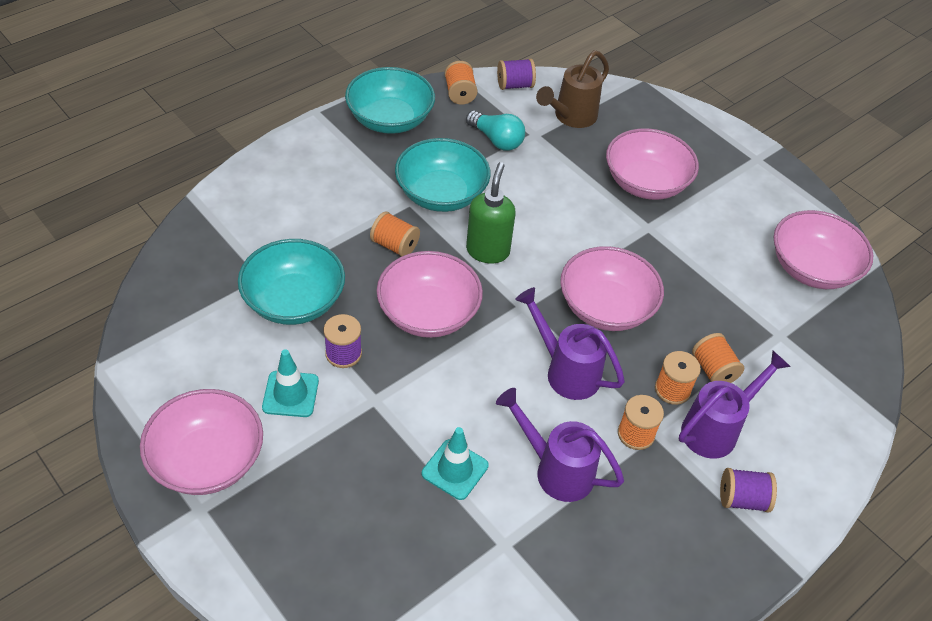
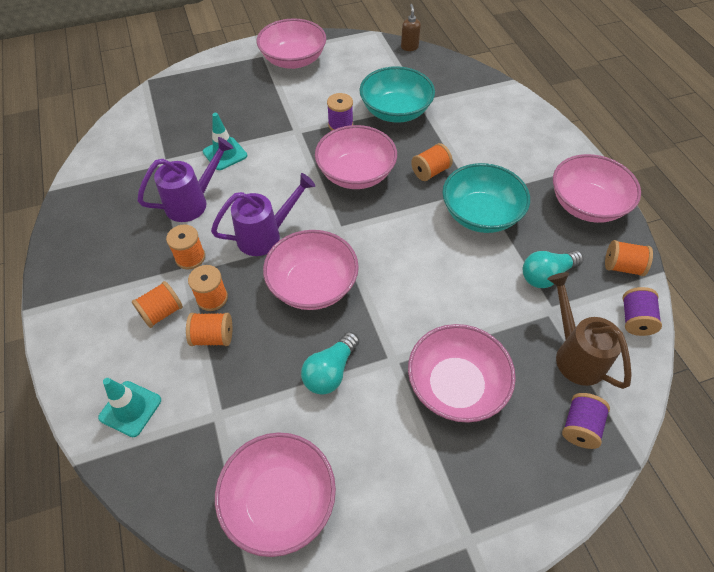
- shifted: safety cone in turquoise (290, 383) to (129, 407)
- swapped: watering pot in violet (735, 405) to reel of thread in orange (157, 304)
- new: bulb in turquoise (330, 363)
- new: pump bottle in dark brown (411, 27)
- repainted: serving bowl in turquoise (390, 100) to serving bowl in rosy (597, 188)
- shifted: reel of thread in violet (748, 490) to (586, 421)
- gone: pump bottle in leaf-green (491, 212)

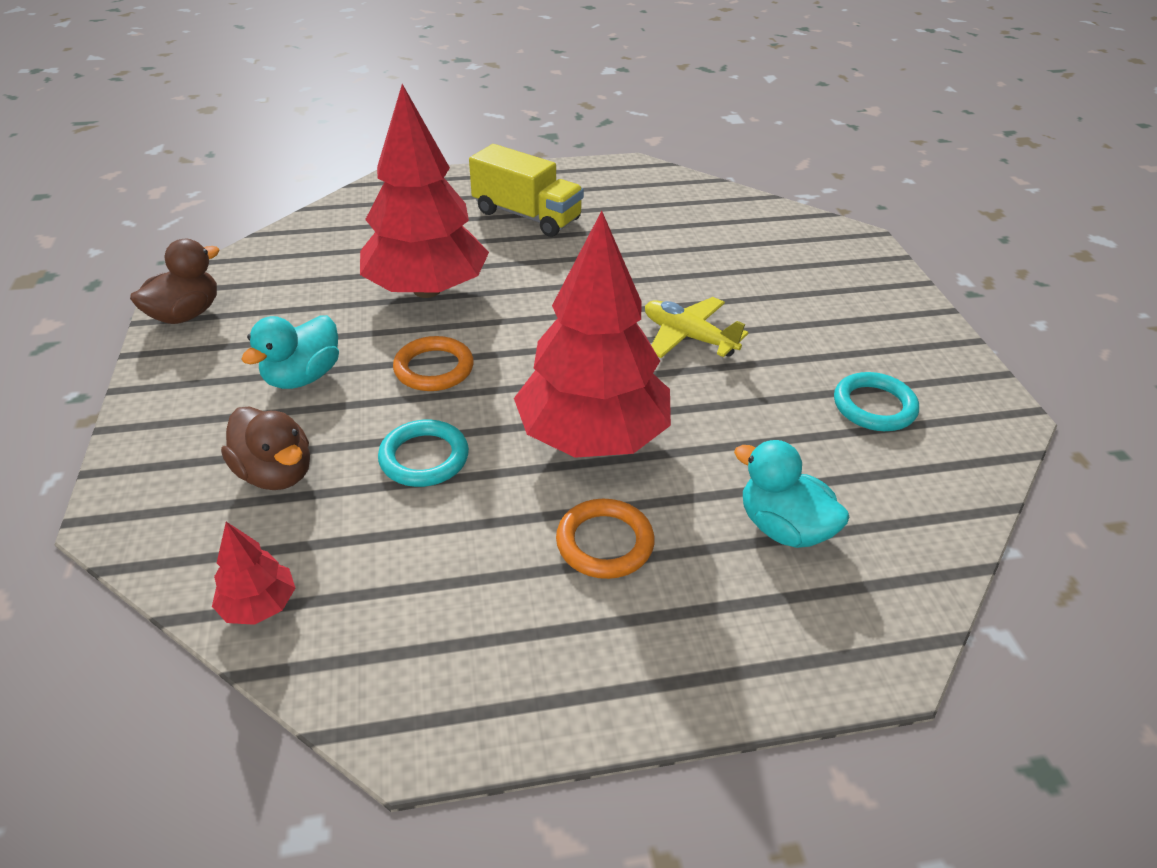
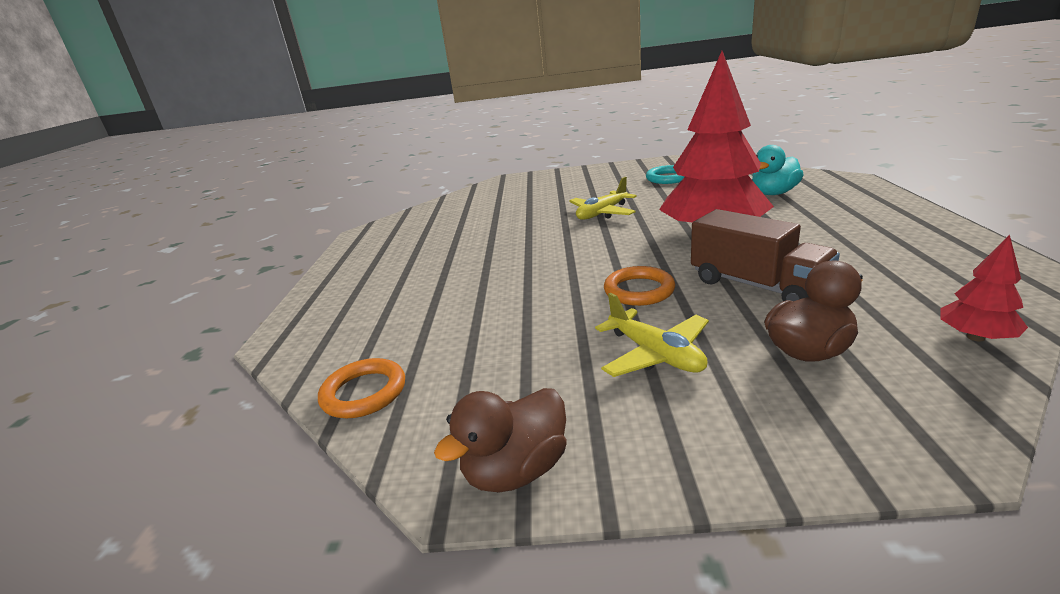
- shifted: hoop in orange (605, 539) to (361, 388)
- rotated: rubber duck in dark brown (175, 281) = (500, 440) 90 degrees counterclockwise
- swapped: rubber duck in turquoise (290, 352) to plane in golden (652, 335)
- swapped: hoop in turquoise (423, 453) to truck in dark brown (765, 255)
- gone: toy tree in red (424, 191)
- gone: truck in golden (526, 190)

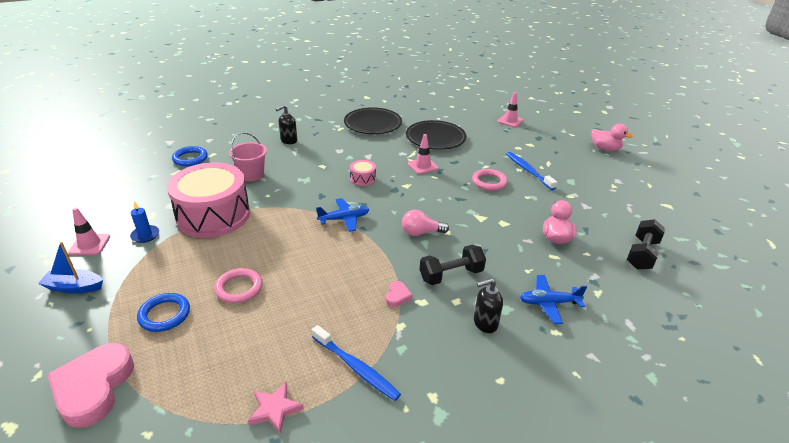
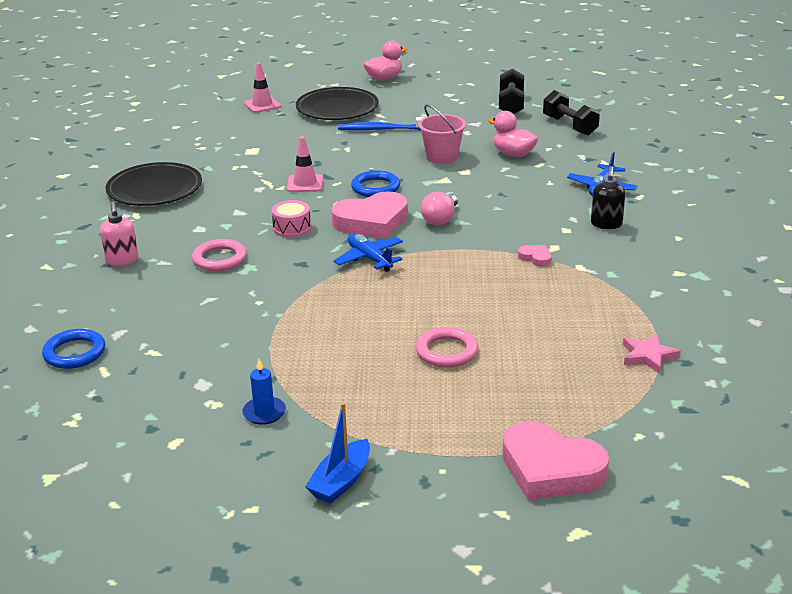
- repainted: pump bottle in jet-black (286, 124) to pump bottle in rosy (119, 234)
- shifted: hoop in rosy (490, 180) to (219, 255)
- shifted: plate in jet-black (436, 135) to (337, 103)
- new: love heart in rosy (369, 215)
- rotated: plane in cobalt (342, 215) = (368, 253) 45 degrees counterclockwise
- shifted: hoop in cobalt (163, 312) to (375, 183)
- shifted: sand bucket in rosy (248, 157) to (442, 134)
- shifted: hand weight in jet-black (453, 265) to (511, 91)
- gone: safety cone in rosy (89, 231)
- gone: toy drum in rosy (208, 200)
- gone: dental brush in cobalt (356, 363)

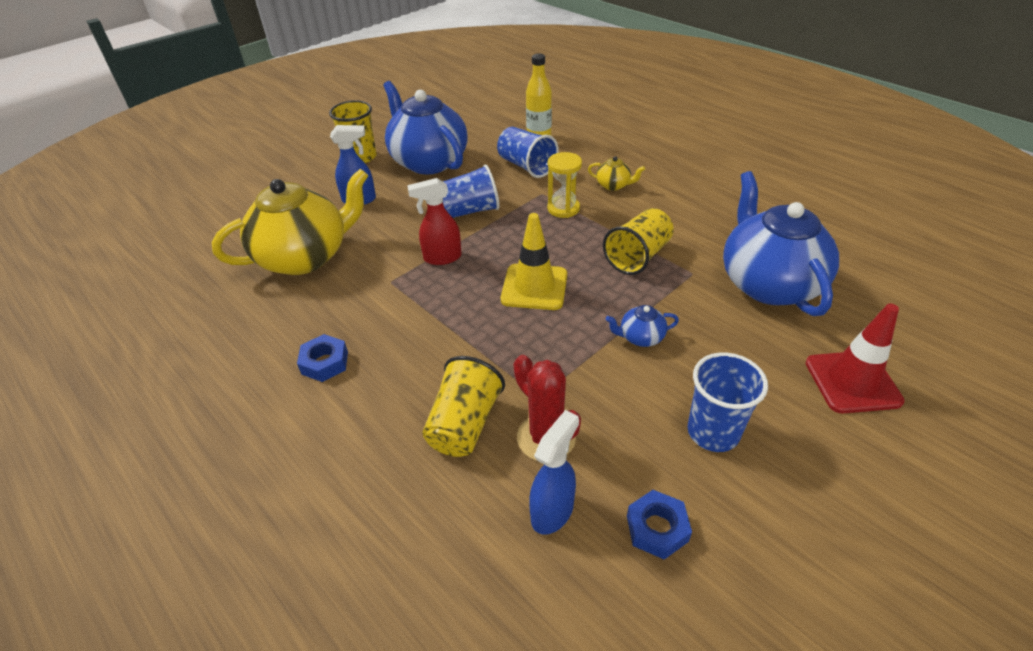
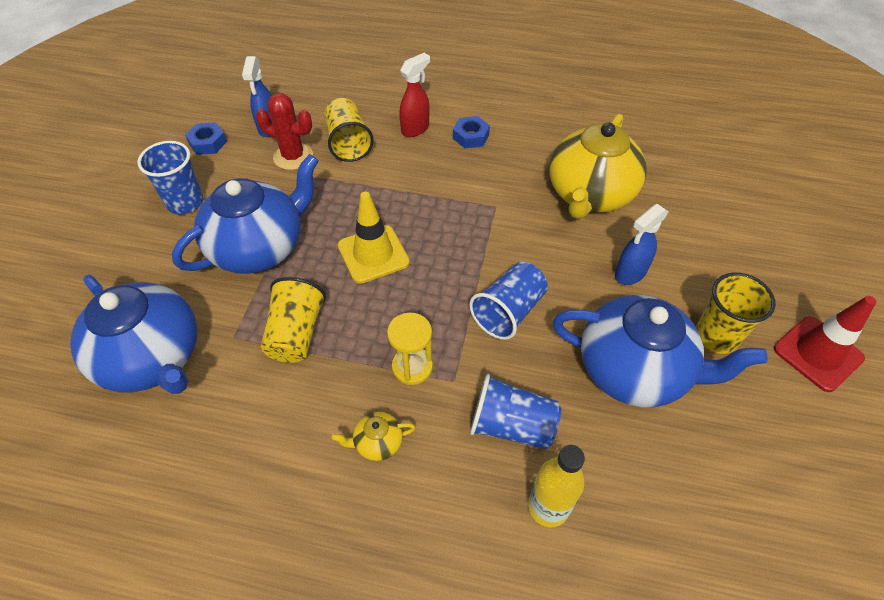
- scaled: teapot in cobalt (642, 326) = (245, 214) x2.48
- shifted: spray bottle in red (434, 221) to (414, 95)
- shifted: safety cone in red (855, 358) to (825, 344)

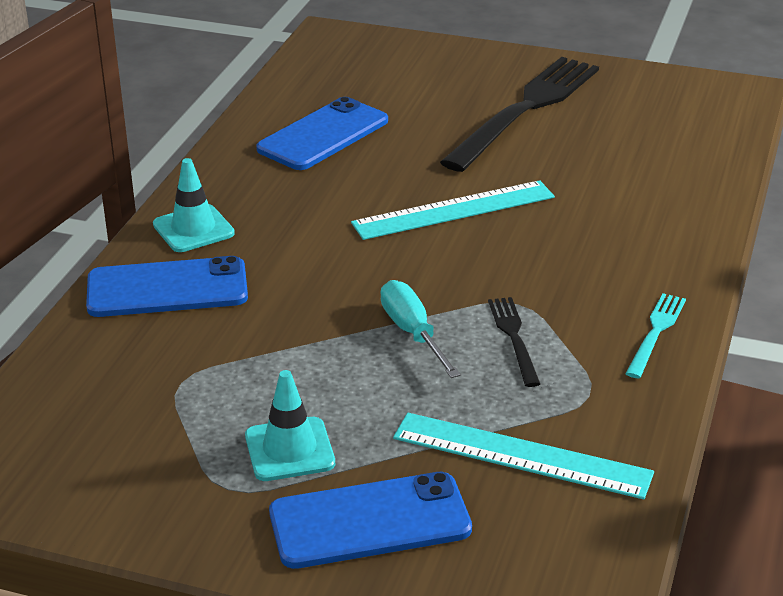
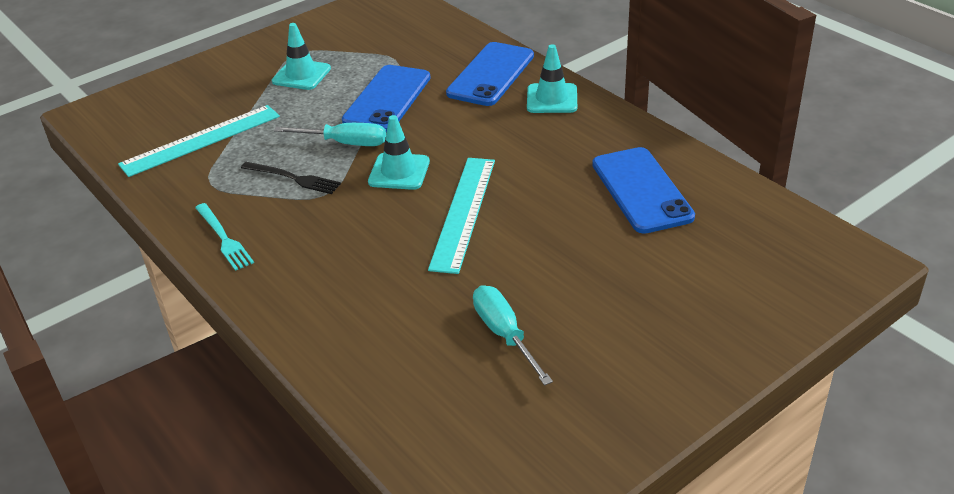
- shifted: mobile phone in cobalt (370, 520) to (386, 98)
- new: safety cone in turquoise (399, 152)
- new: screwdriver in turquoise (513, 335)
- gone: fork in jet-black (519, 114)

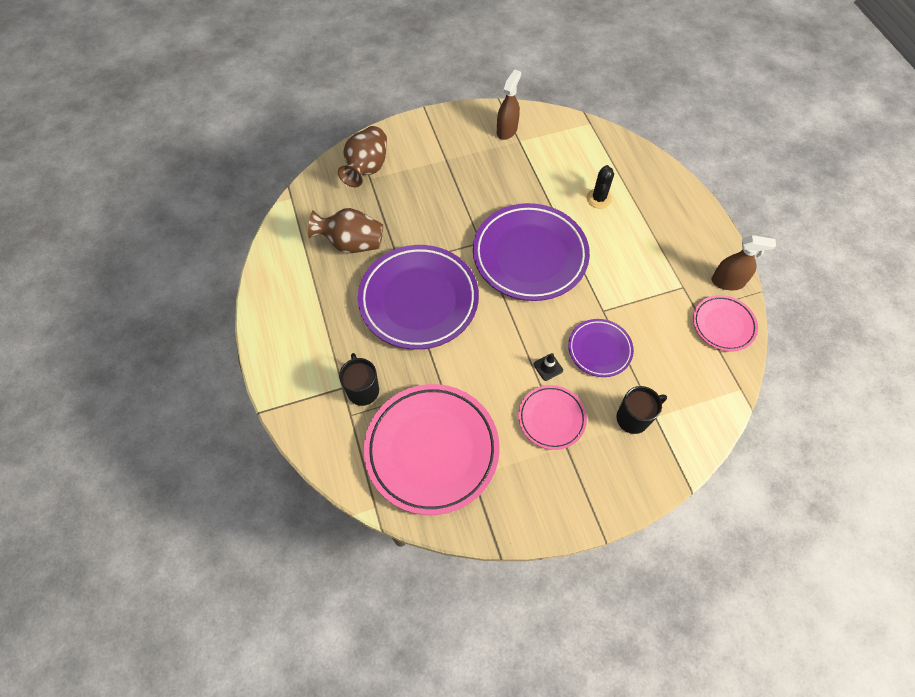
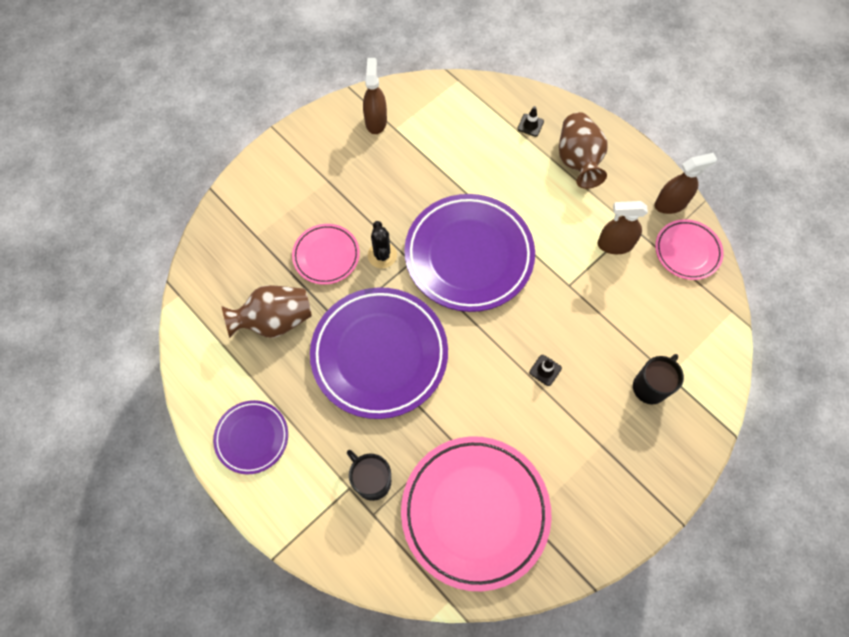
- shifted: plate in violet (601, 348) to (250, 437)
- shifted: plate in rosy (552, 417) to (326, 254)
- shifted: cactus in jet-black (600, 187) to (382, 244)
- new: safety cone in jet-black (530, 121)
- shifted: tall vase in dark brown (362, 156) to (583, 150)
- new: spray bottle in dark brown (622, 227)

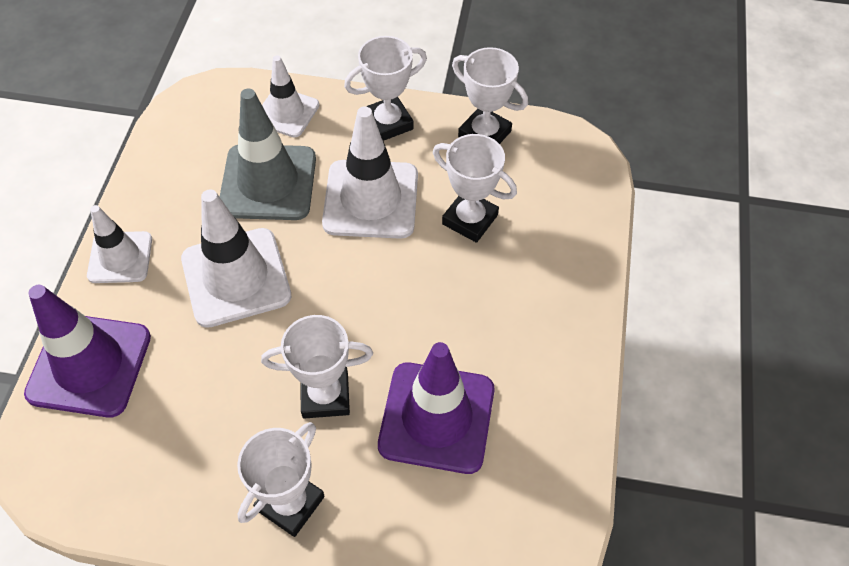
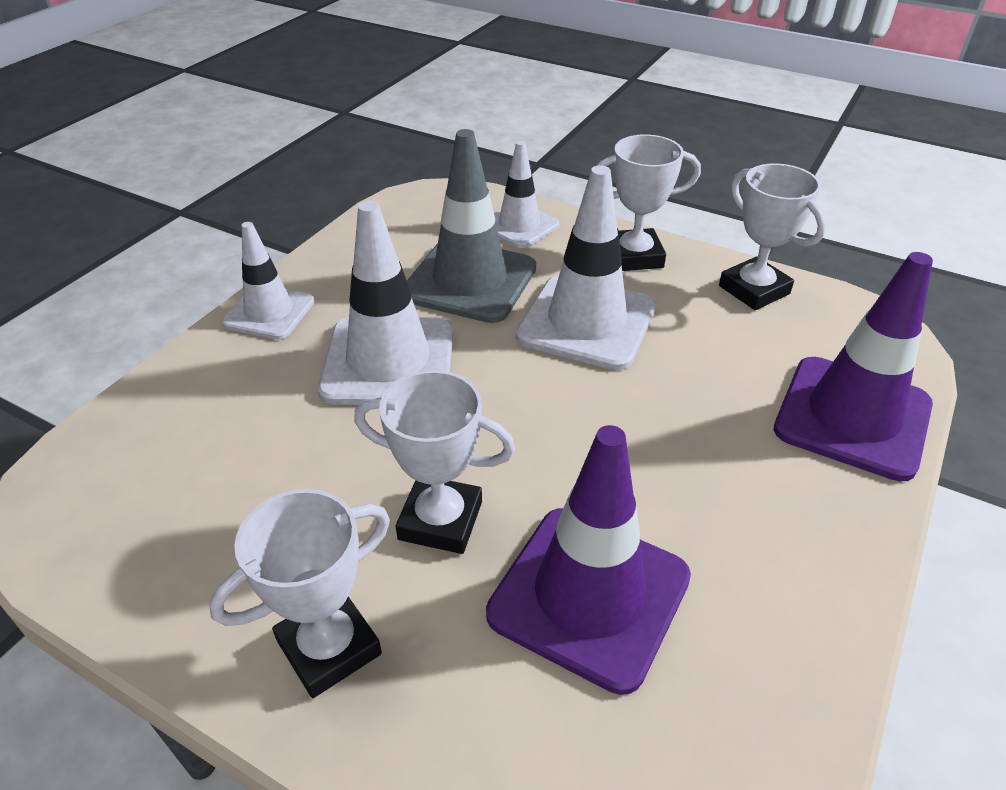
- shifted: safety cone in violet (87, 351) to (853, 366)
- gone: trophy in white (475, 188)

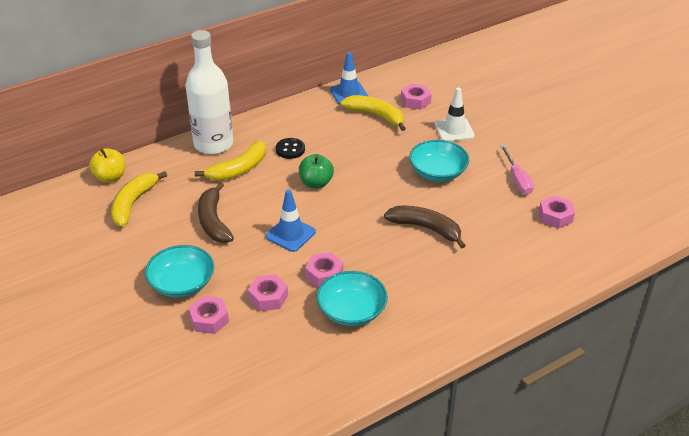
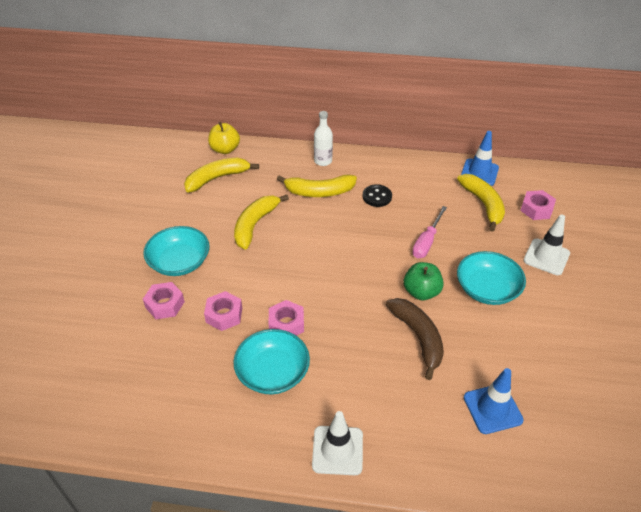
- repainted: toy banana in dark brown (216, 212) to toy banana in golden (261, 222)
- new: safety cone in white (337, 443)
- scaled: bottle in white (209, 92) = (323, 138) x0.48
- shifted: apple fruit in leaf-green (316, 171) to (424, 281)
- shifted: screwdriver in rosy (517, 169) to (429, 232)
- shifted: safety cone in cobalt (291, 220) to (494, 401)
- gone: hex nut in rosy (557, 212)

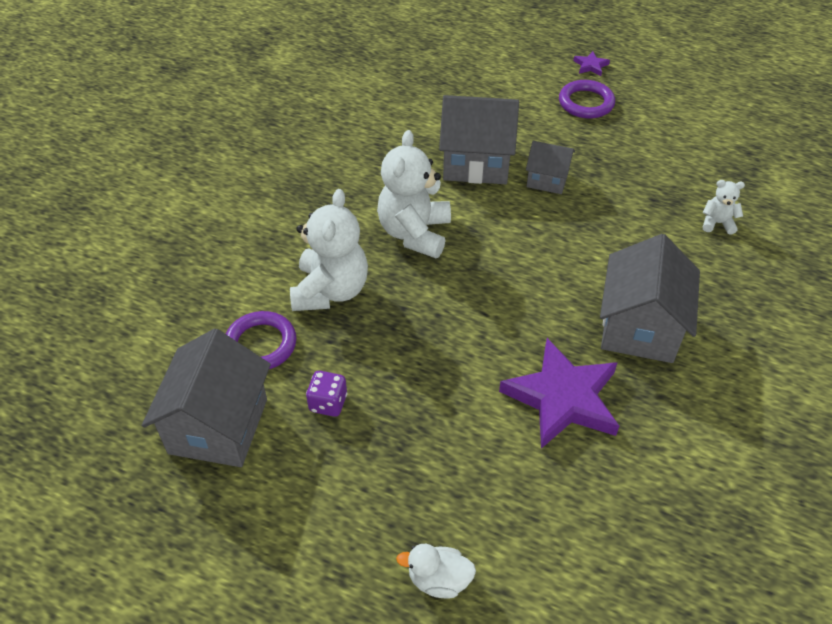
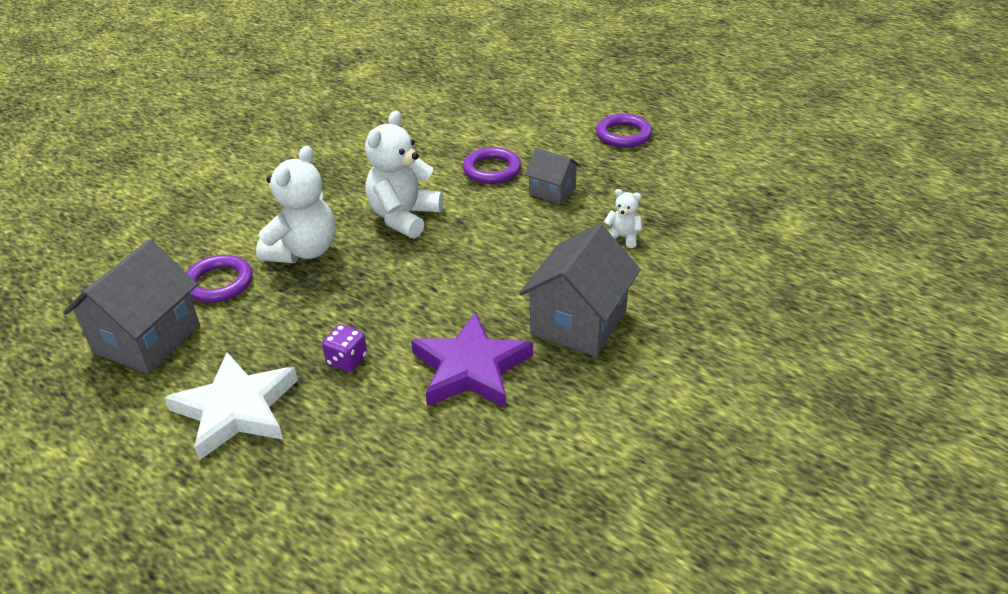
- new: five-pointed star in white (231, 406)
- shifted: game die in violet (326, 394) to (344, 348)
- swapped: house in grey (479, 139) to hoop in violet (492, 165)
- shifted: stuffed bear in white (724, 207) to (623, 218)
- gone: rubber duck in white (436, 571)
- gone: five-pointed star in violet (591, 63)

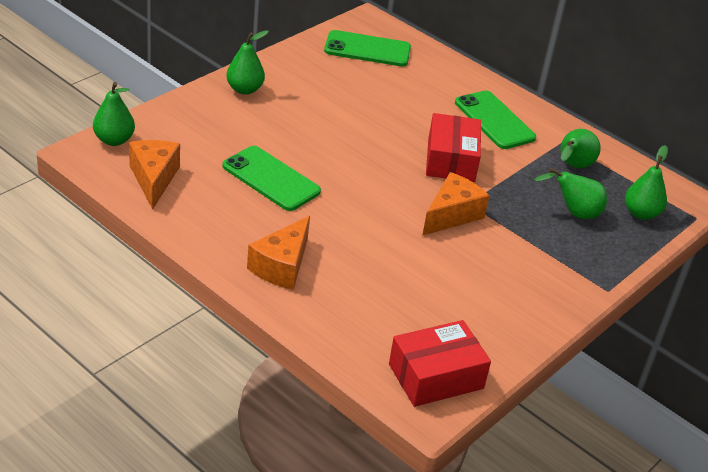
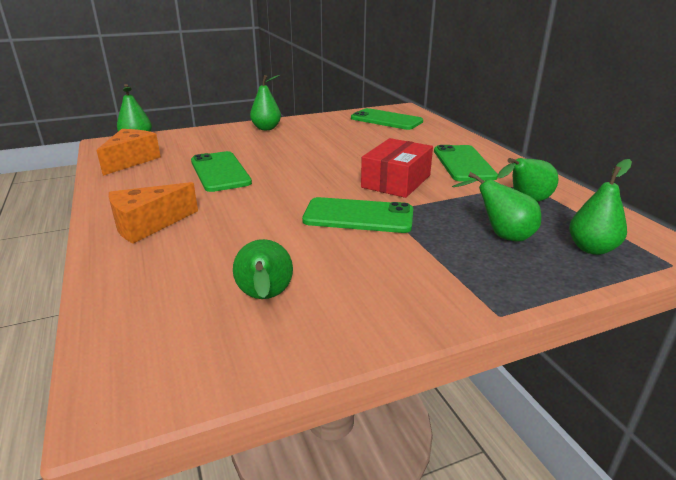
- new: pear fruit in leaf-green (263, 269)
- swapped: piece of cheese in orange (455, 204) to mobile phone in leaf-green (357, 215)
- gone: box in red (440, 363)

